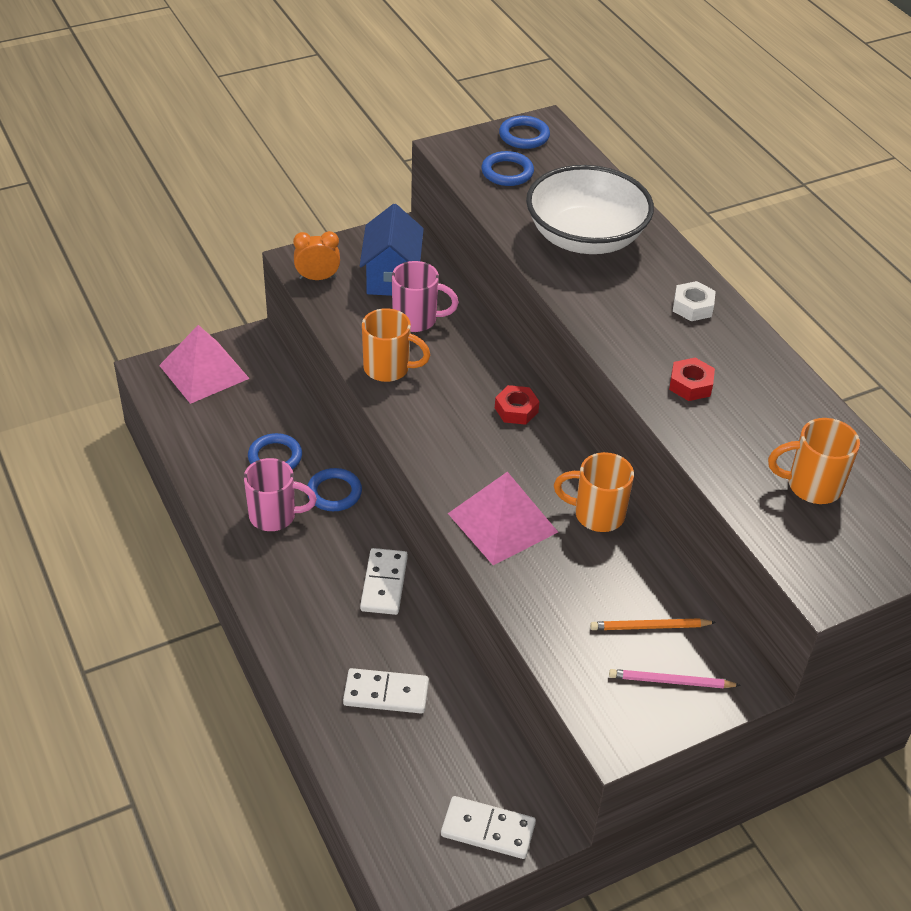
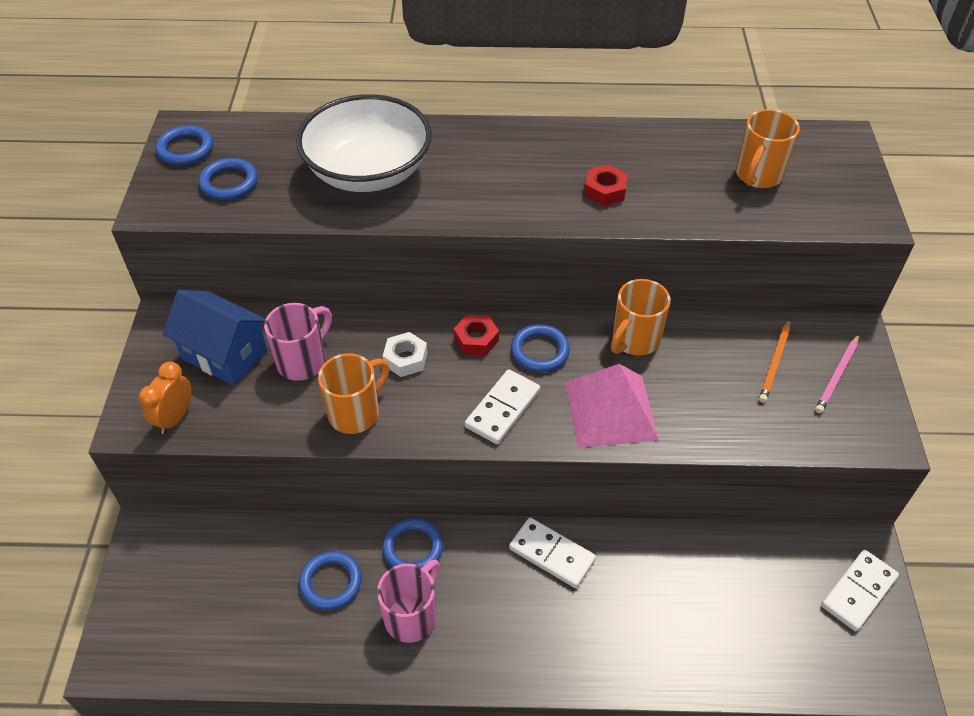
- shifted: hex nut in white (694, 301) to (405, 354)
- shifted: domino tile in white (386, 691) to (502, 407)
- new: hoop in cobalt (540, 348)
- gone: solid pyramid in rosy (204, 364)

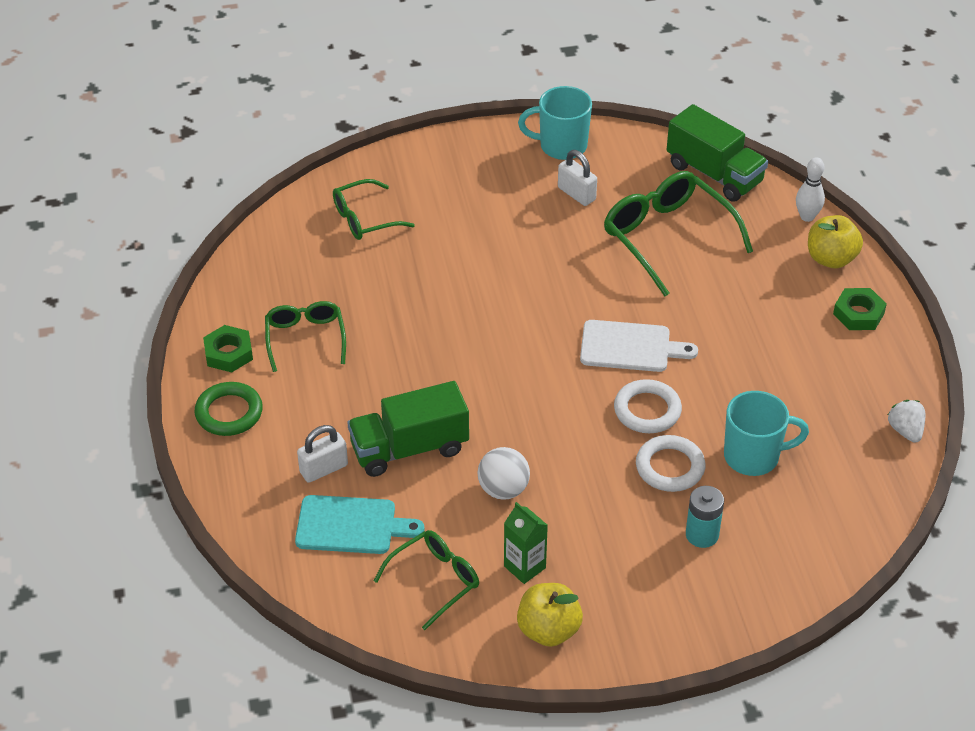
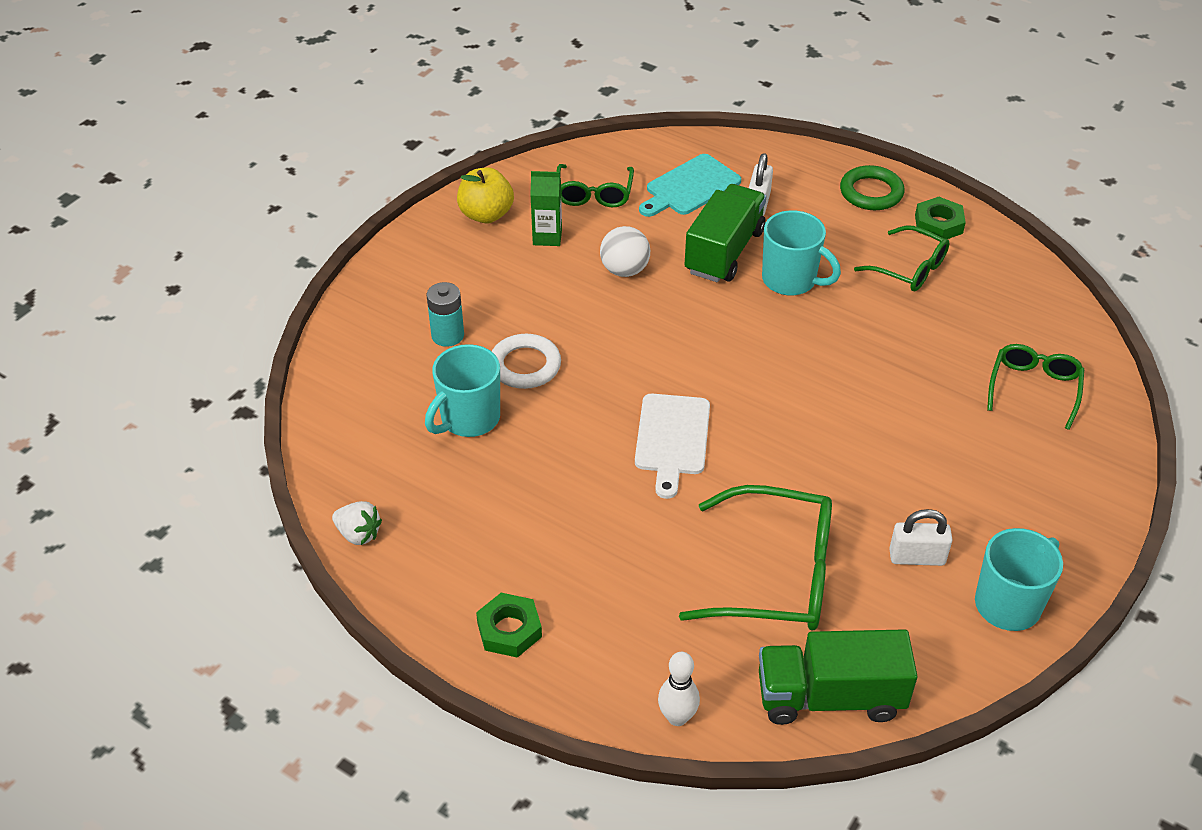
- rotated: chopping board in white (639, 346) = (672, 446) 45 degrees counterclockwise
- new: tea mug in turquoise (801, 253)
- gone: hoop in white (648, 406)
- gone: apple fruit in golden (835, 241)

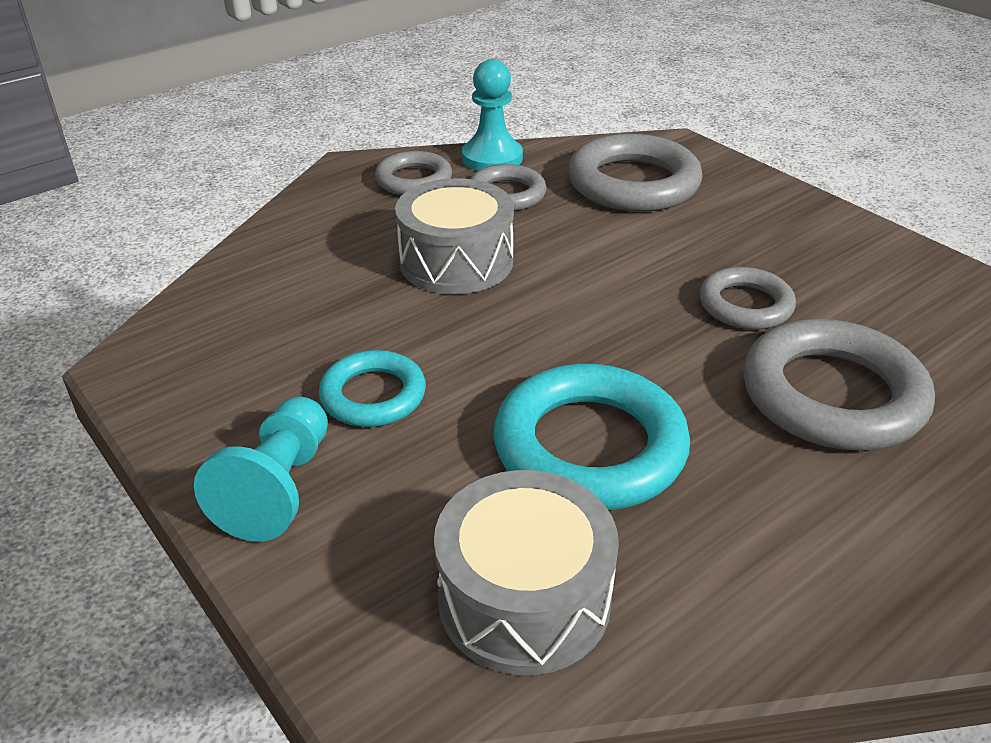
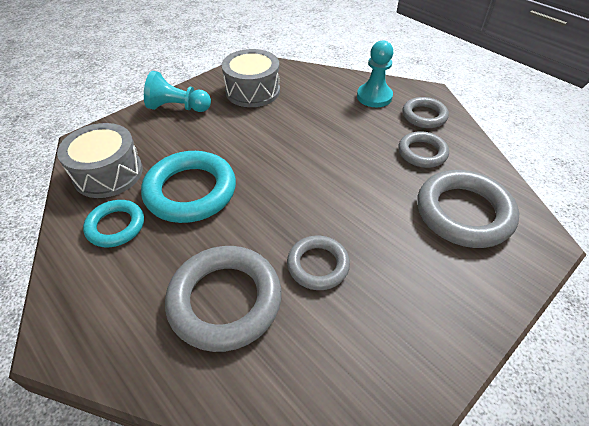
- shifted: hoop in turquoise (372, 388) to (113, 224)
- shifted: toy drum in grey (454, 236) to (251, 78)
- shifted: chess pawn in turquoise (492, 115) to (375, 73)

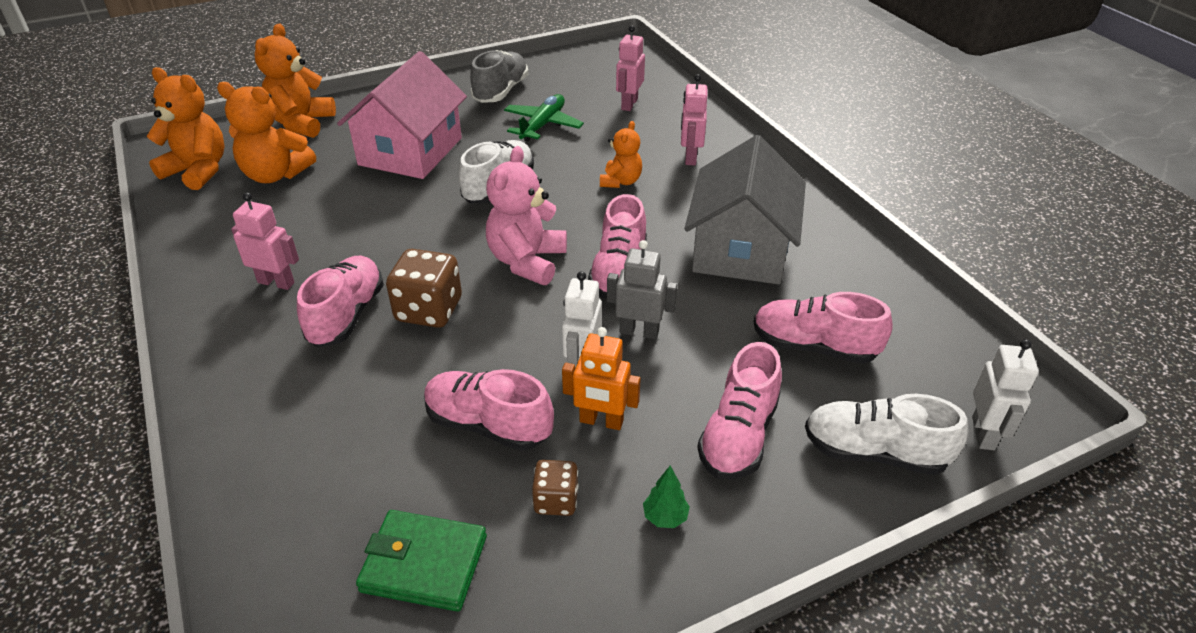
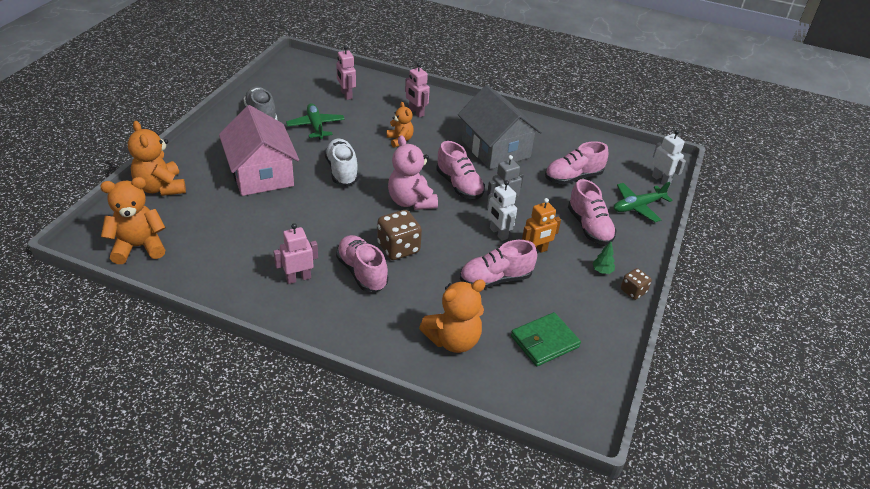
- shifted: stuffed bear in orange (266, 132) to (452, 316)
- swapped: sneaker in white (886, 434) to plane in leaf-green (643, 202)
- shifted: game die in dark brown (555, 488) to (636, 284)

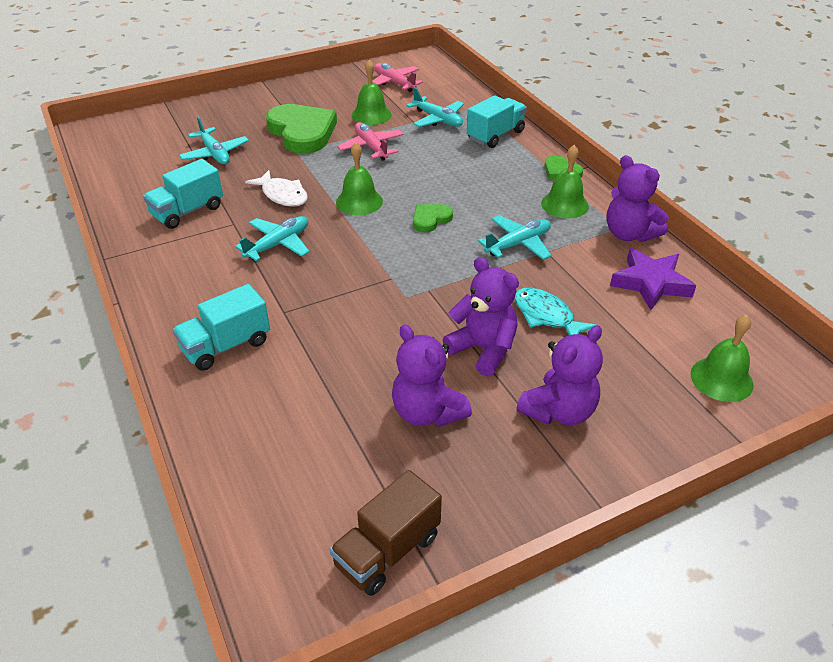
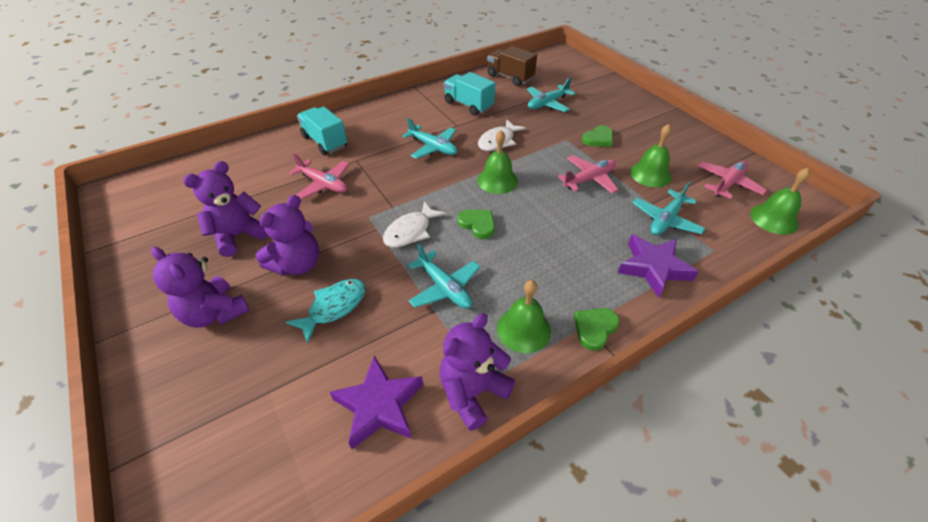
- new: plane in rosy (319, 176)
- new: toy fish in white (414, 224)
- shifted: truck in dark brown (386, 533) to (512, 66)
- scaled: love heart in leaf-green (301, 128) = (597, 136) x0.48
- swapped: truck in turquoise (497, 122) to five-pointed star in violet (658, 266)
- shifted: bell in leaf-green (722, 358) to (780, 201)

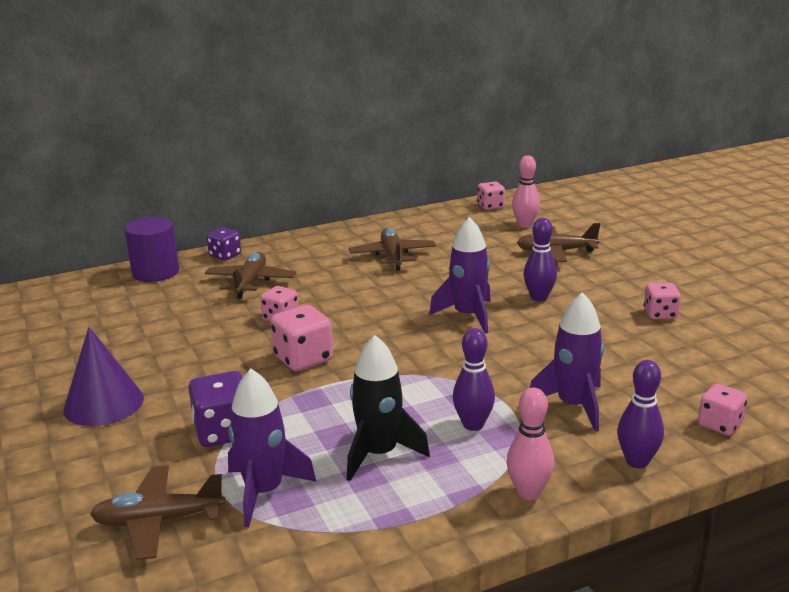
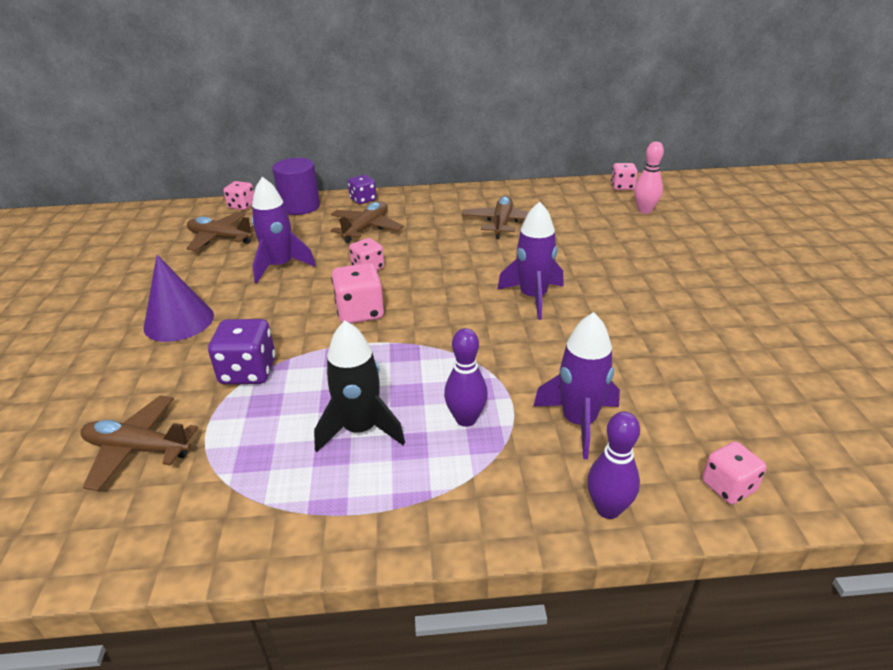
- shifted: plane in dark brown (558, 242) to (220, 231)
- shifted: game die in rosy (662, 301) to (238, 195)
- shifted: rocket in violet (272, 448) to (284, 230)
- gone: skittle in rosy (530, 444)
- gone: skittle in violet (540, 260)

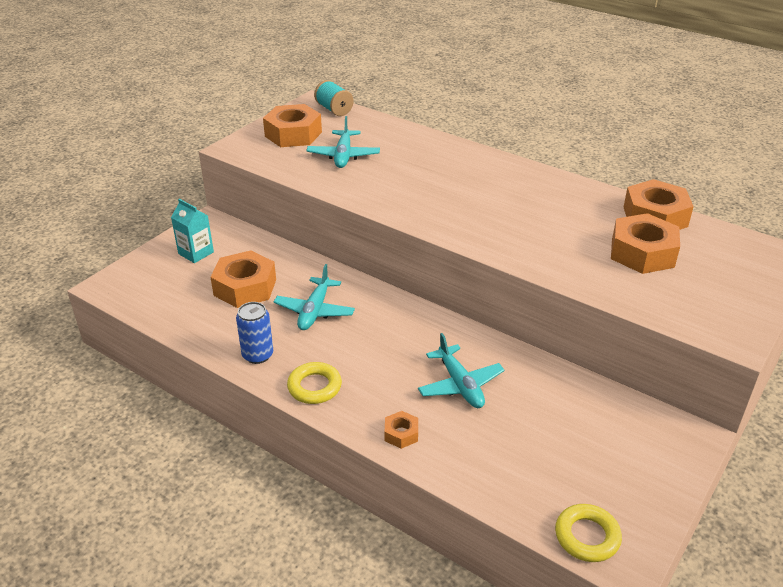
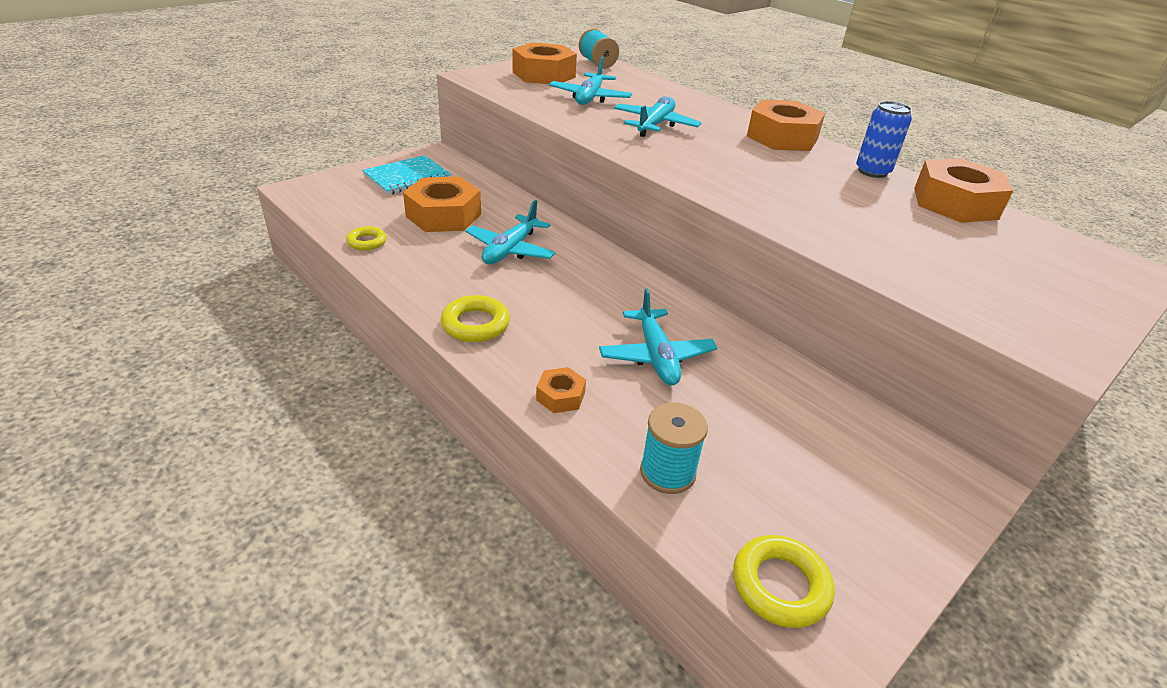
- new: hoop in golden (366, 238)
- swapped: milk carton in turquoise (192, 231) to exercise book in turquoise (407, 175)
- new: plane in turquoise (658, 116)
- new: reel of thread in turquoise (674, 448)
- shifted: hex nut in orange (645, 243) to (786, 125)
- shifted: tin in cobalt (254, 333) to (884, 139)

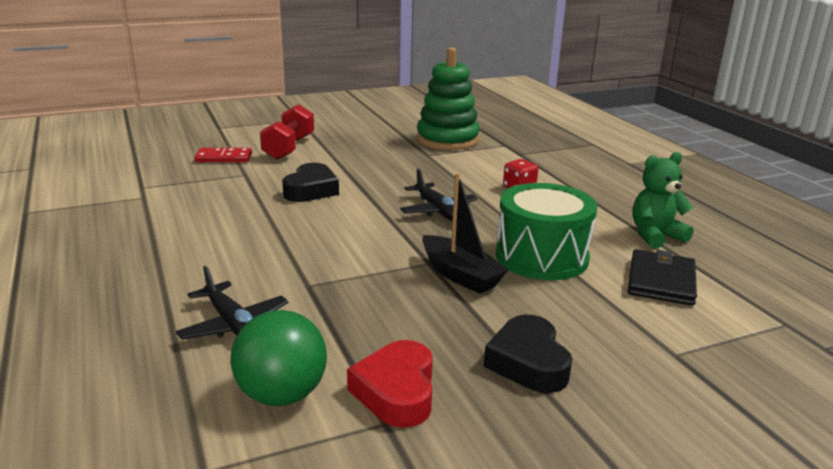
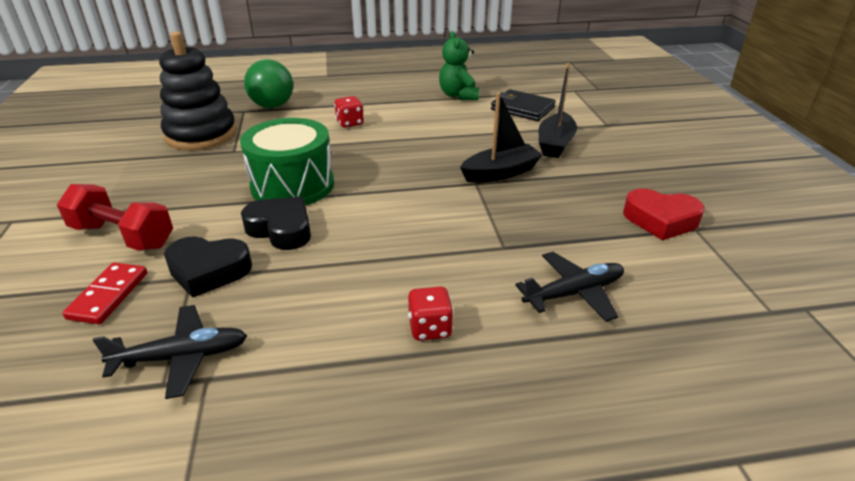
- shifted: plane in jet-black (439, 194) to (170, 352)
- repainted: ring stacker in leaf-green (448, 98) to ring stacker in jet-black (198, 90)
- shifted: love heart in jet-black (528, 354) to (208, 267)
- shifted: toy drum in leaf-green (546, 231) to (287, 162)
- shifted: ball in leaf-green (279, 358) to (268, 83)
- new: game die in red (431, 313)
- new: sailboat in jet-black (558, 110)

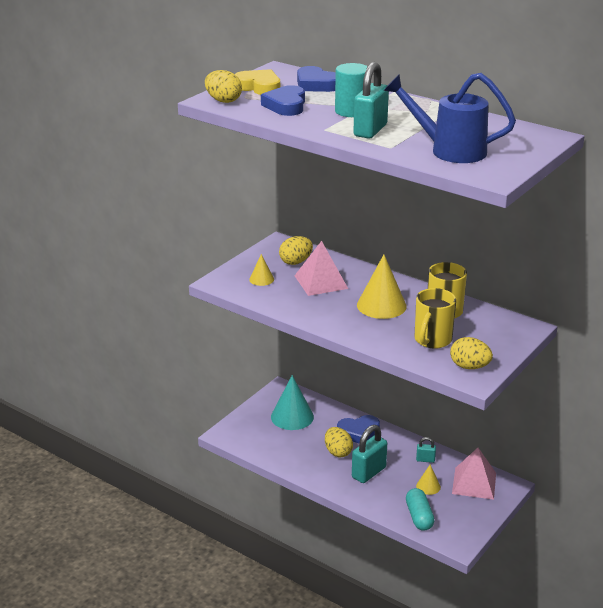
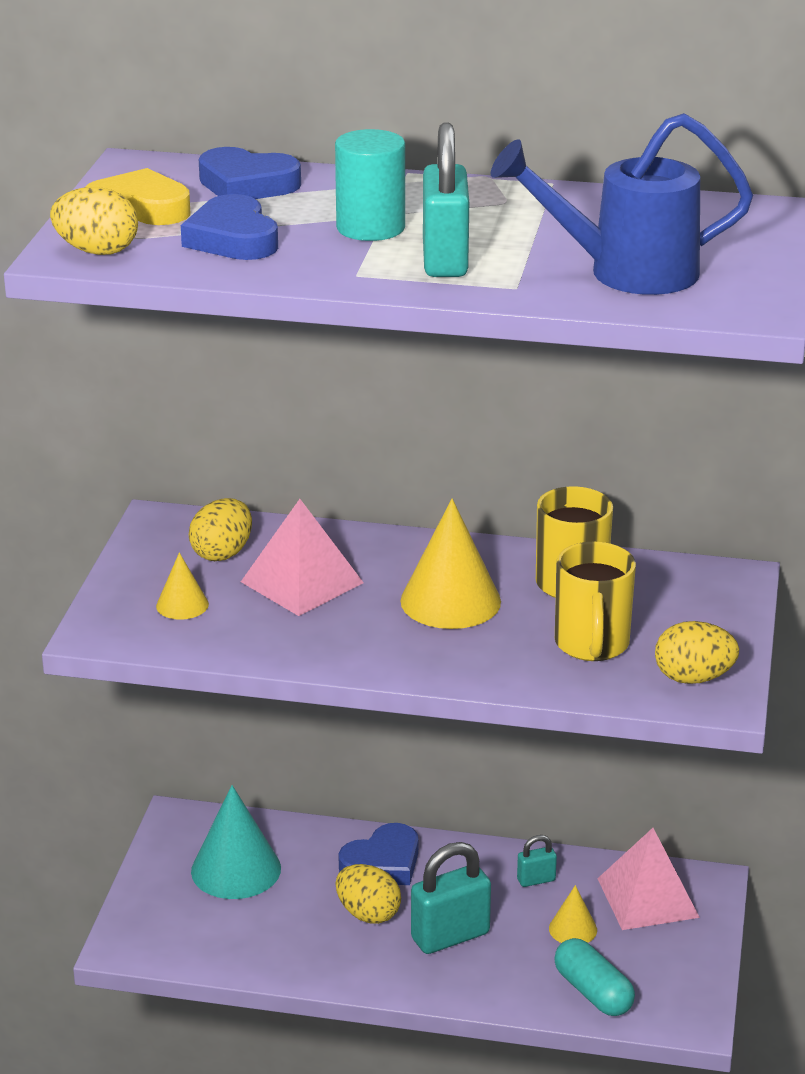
- rotated: small lock in turquoise (369, 454) = (451, 898) 45 degrees clockwise

